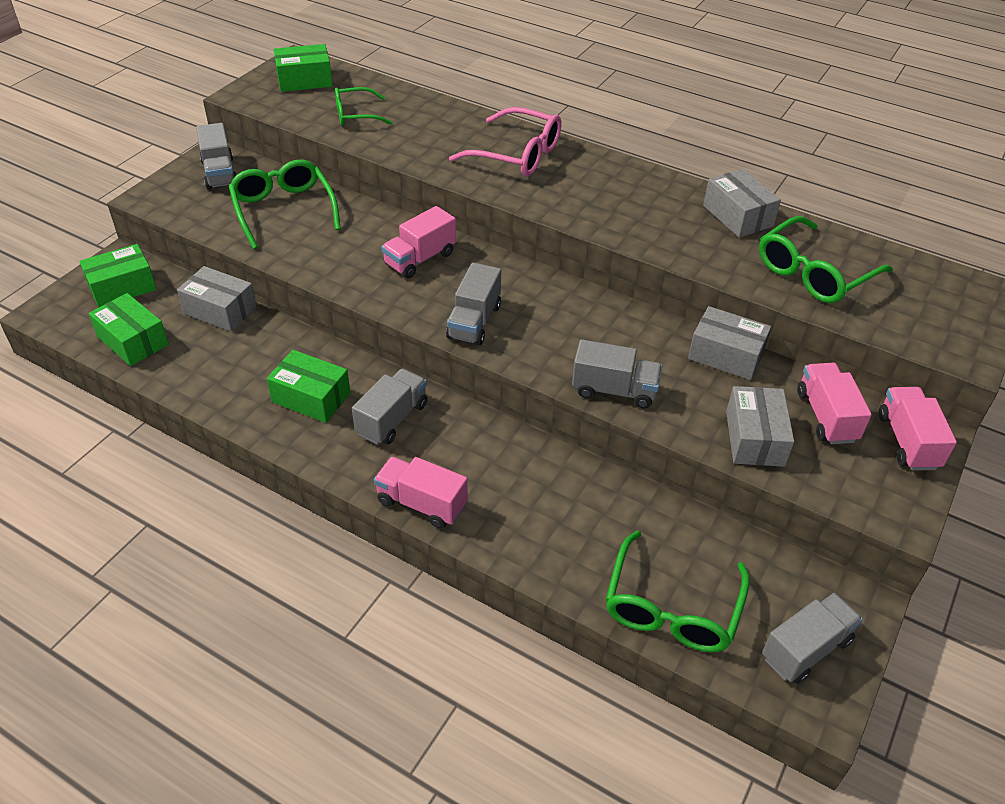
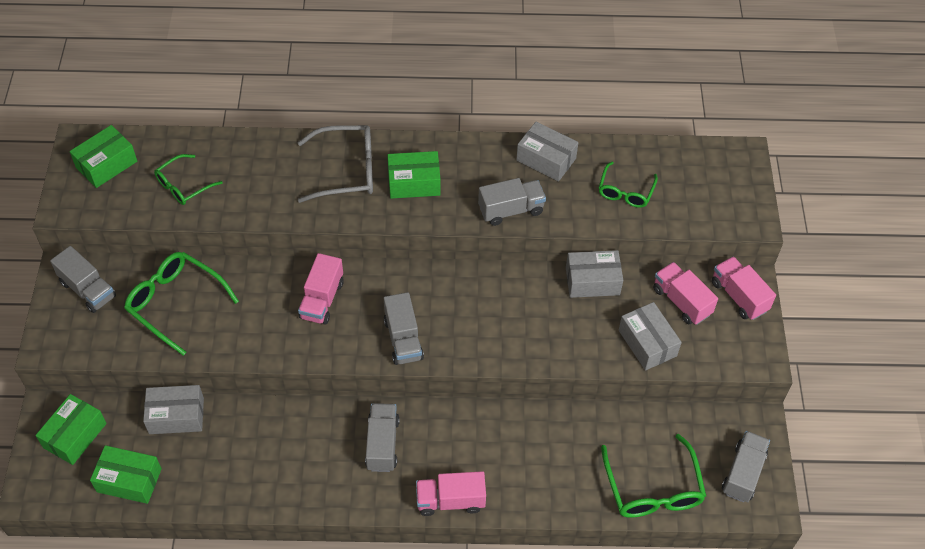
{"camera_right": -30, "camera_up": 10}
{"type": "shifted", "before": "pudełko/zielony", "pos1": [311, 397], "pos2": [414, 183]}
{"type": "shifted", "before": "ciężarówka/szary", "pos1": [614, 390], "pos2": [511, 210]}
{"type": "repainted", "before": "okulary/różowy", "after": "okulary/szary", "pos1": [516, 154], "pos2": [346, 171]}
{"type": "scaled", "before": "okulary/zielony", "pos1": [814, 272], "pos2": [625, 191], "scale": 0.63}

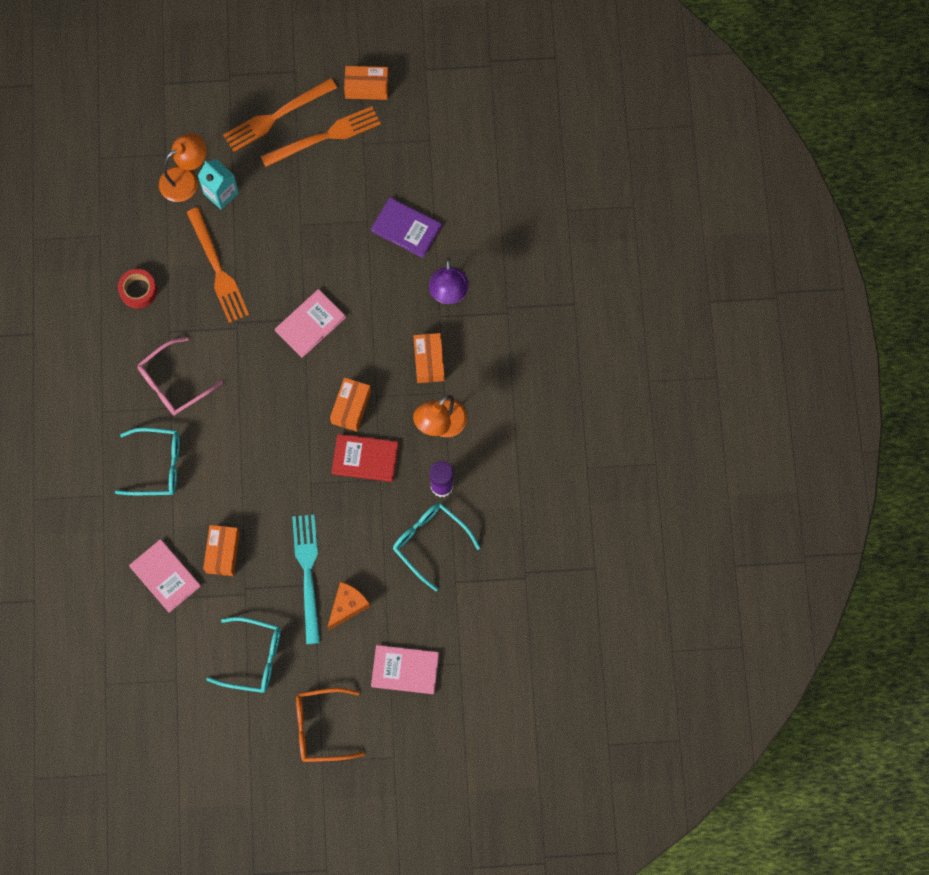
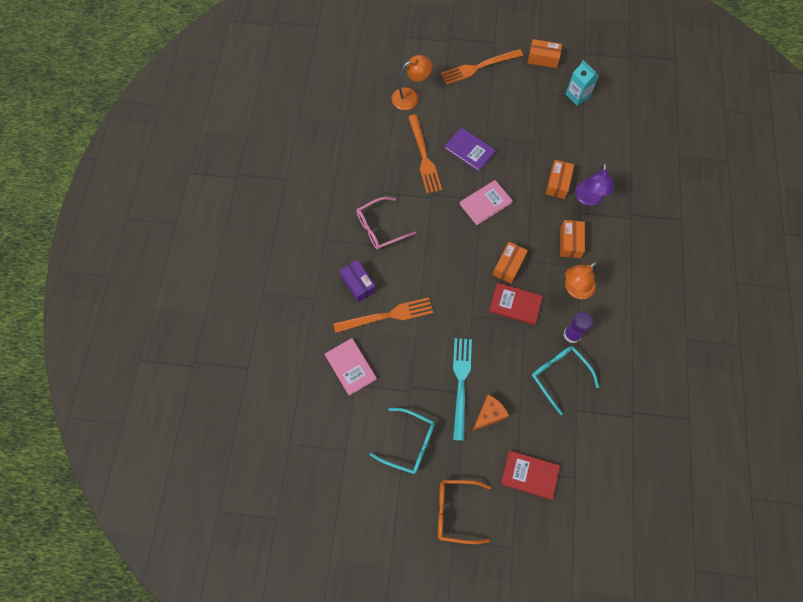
{"camera_right": 10, "camera_up": -5}
{"type": "gone", "before": "taśma klejąca/czerwony", "pos1": [138, 291]}
{"type": "shifted", "before": "karton mleka/turkusowy", "pos1": [221, 193], "pos2": [577, 95]}
{"type": "shifted", "before": "pudełko/pomarańczowy", "pos1": [222, 552], "pos2": [557, 183]}
{"type": "shifted", "before": "widelec/pomarańczowy", "pos1": [325, 137], "pos2": [387, 316]}
{"type": "shifted", "before": "książka/fioletowy", "pos1": [406, 228], "pos2": [469, 150]}
{"type": "swapped", "before": "okulary/turkusowy", "after": "pudełko/fioletowy", "pos1": [157, 465], "pos2": [358, 284]}
{"type": "repainted", "before": "książka/różowy", "after": "książka/czerwony", "pos1": [405, 670], "pos2": [529, 475]}

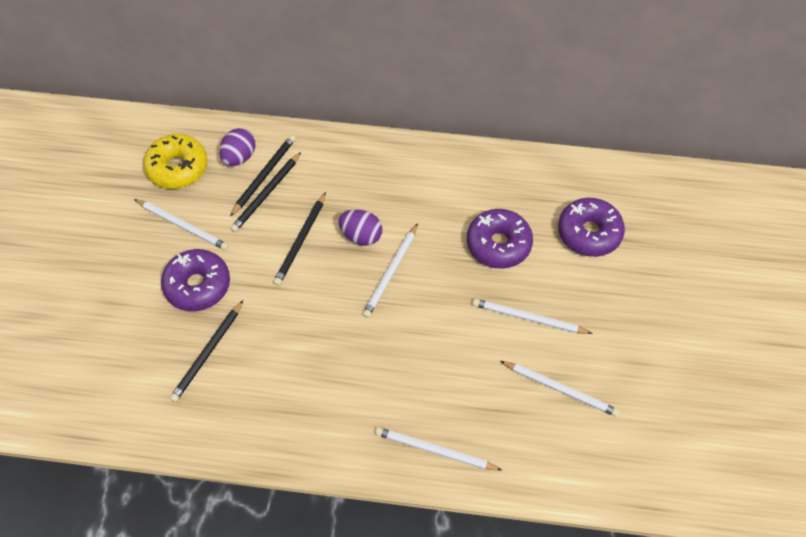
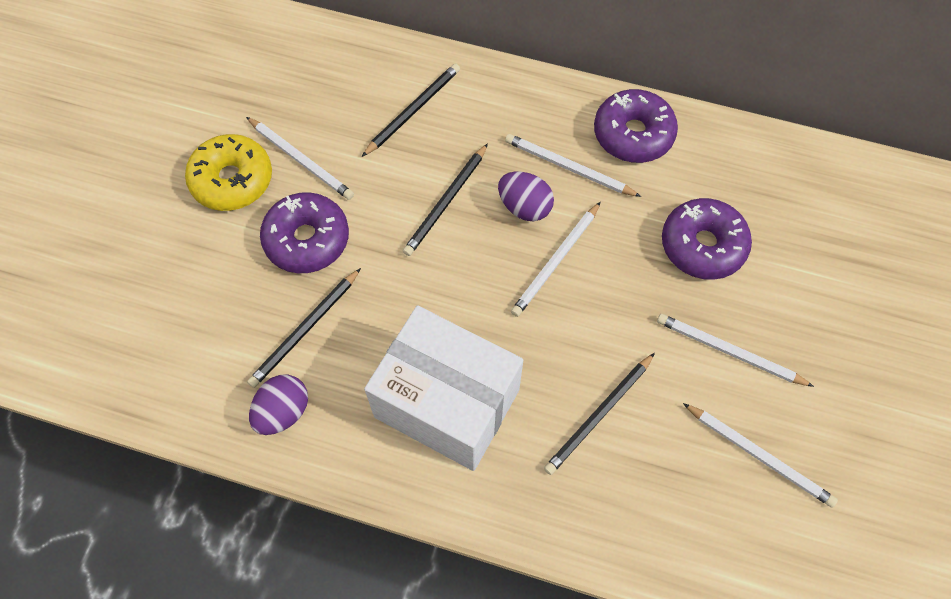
{"camera_right": 10, "camera_up": 5}
{"type": "new", "after": "pudełko/biały", "pos2": [447, 403]}
{"type": "shifted", "before": "donut/żółty", "pos1": [177, 168], "pos2": [232, 180]}
{"type": "shifted", "before": "jajko/fioletowy", "pos1": [239, 157], "pos2": [283, 412]}
{"type": "shifted", "before": "ołówek/czarny", "pos1": [266, 194], "pos2": [599, 415]}
{"type": "shifted", "before": "ołówek/biały", "pos1": [435, 450], "pos2": [568, 168]}
{"type": "shifted", "before": "donut/fioletowy", "pos1": [589, 233], "pos2": [633, 134]}

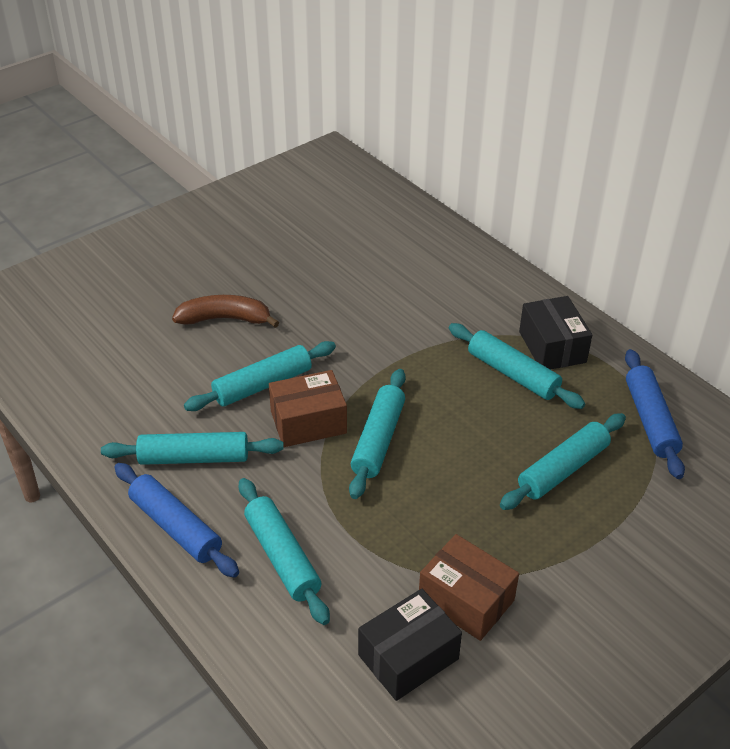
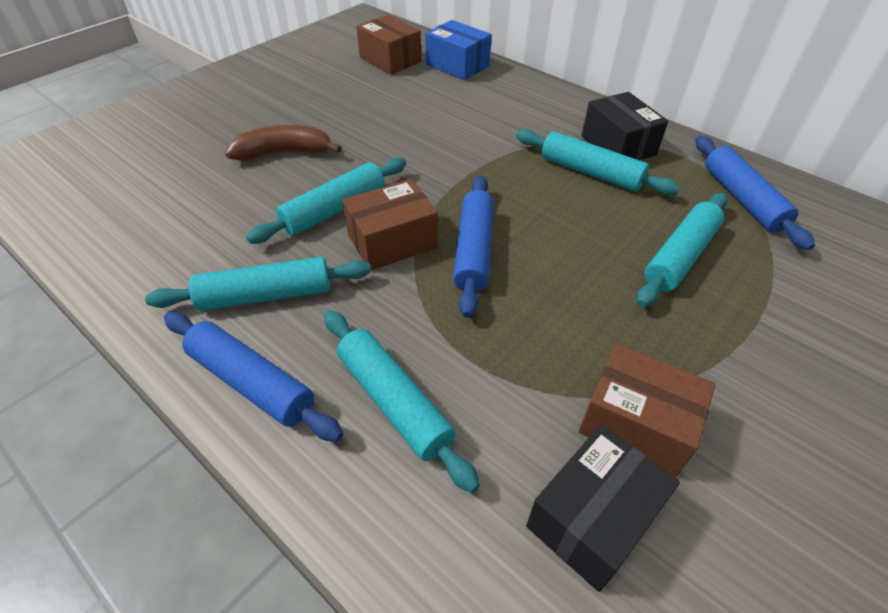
{"camera_right": -10, "camera_up": 5}
{"type": "new", "after": "pudełko/brązowy", "pos2": [390, 60]}
{"type": "new", "after": "pudełko/niebieski", "pos2": [457, 65]}
{"type": "repainted", "before": "wałek do ciasta/turkusowy", "after": "wałek do ciasta/niebieski", "pos1": [378, 440], "pos2": [474, 250]}

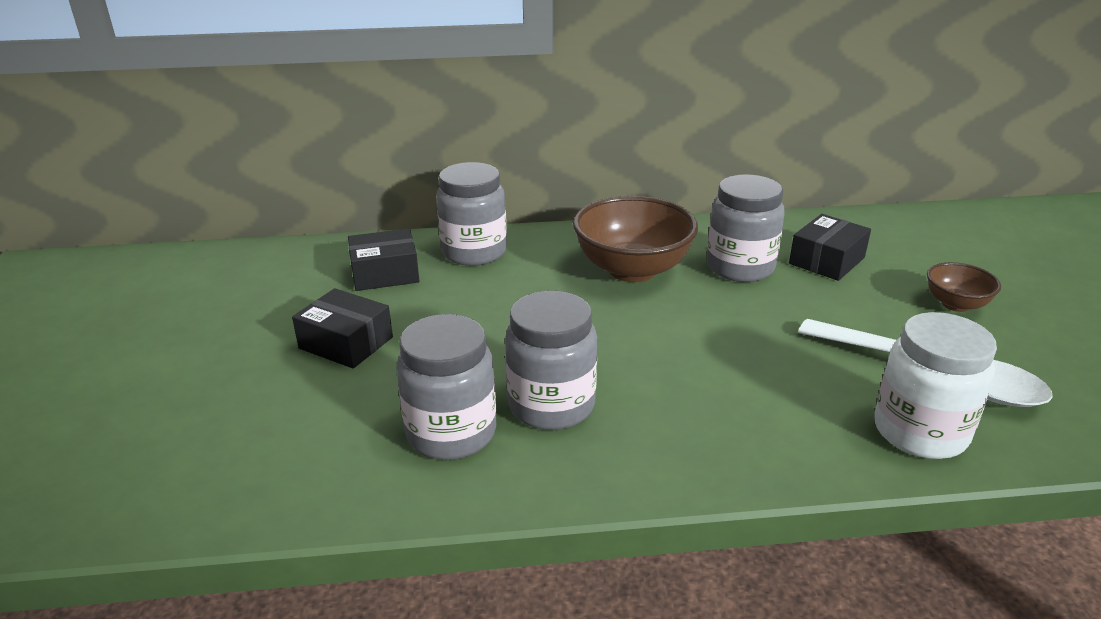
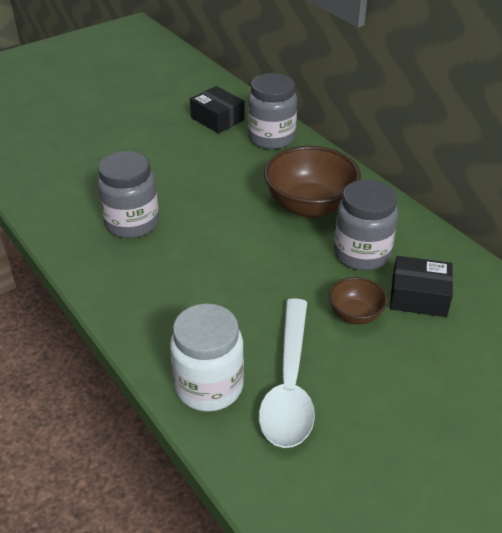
{"camera_right": 60, "camera_up": 10}
{"type": "gone", "before": "pudełko/czarny", "pos1": [346, 343]}
{"type": "gone", "before": "słoik/szary", "pos1": [451, 433]}
{"type": "shifted", "before": "miska/brązowy", "pos1": [955, 304], "pos2": [355, 314]}

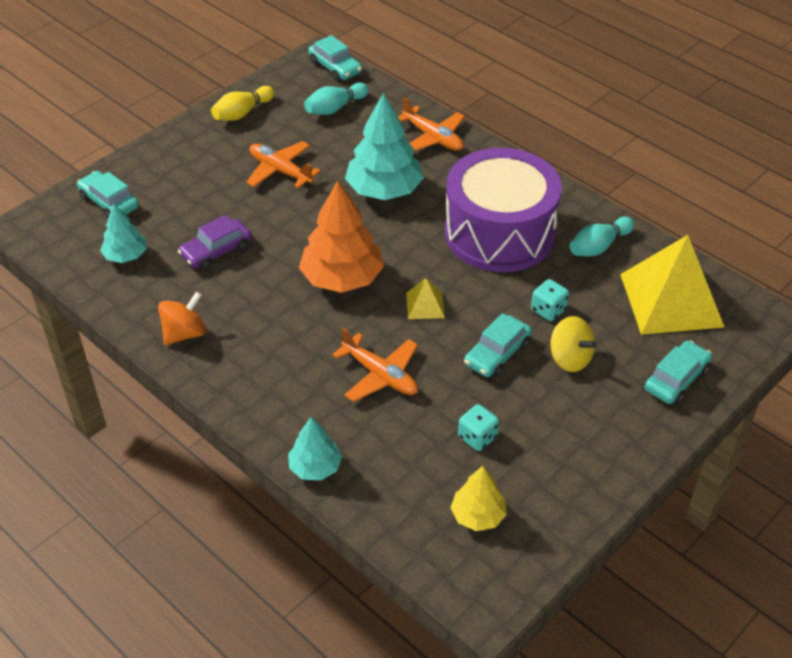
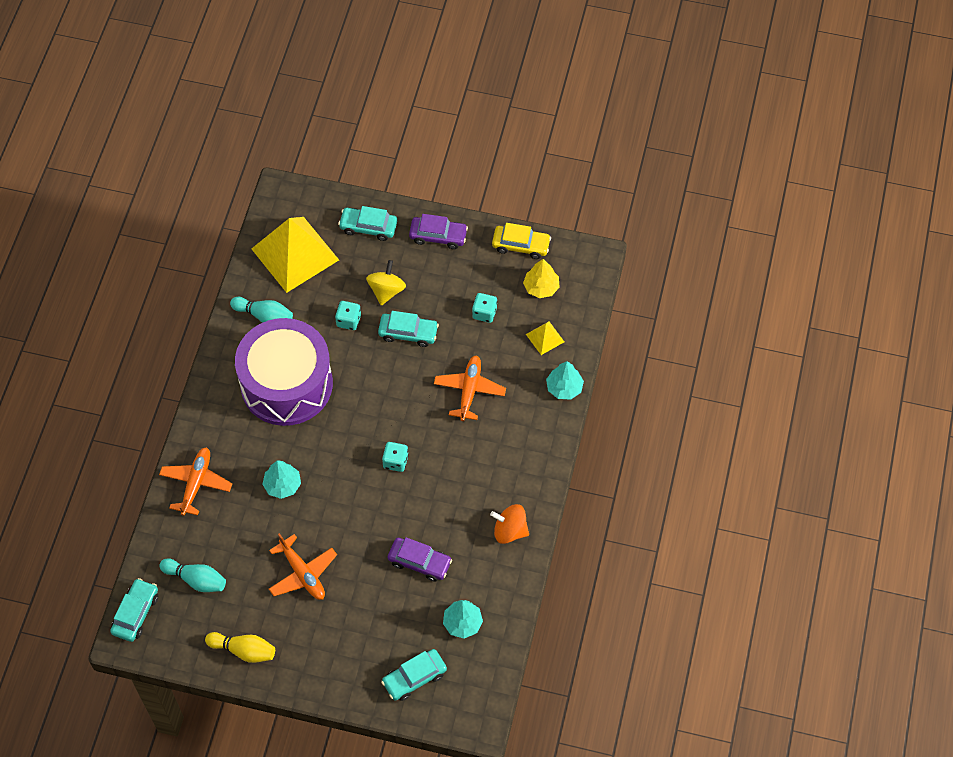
{"camera_right": -120, "camera_up": 15}
{"type": "new", "after": "samochód/fioletowy", "pos2": [438, 236]}
{"type": "new", "after": "samochód/żółty", "pos2": [521, 245]}
{"type": "shifted", "before": "piramida/żółty", "pos1": [425, 305], "pos2": [545, 338]}
{"type": "swapped", "before": "drzewko/pomarańczowy", "after": "kostka do gry/turkusowy", "pos1": [342, 278], "pos2": [395, 461]}
{"type": "rotated", "before": "samochód/turkusowy", "pos1": [109, 202], "pos2": [414, 678], "turn": 45}
{"type": "rotated", "before": "samolot/pomarańczowy", "pos1": [280, 171], "pos2": [302, 573], "turn": -45}
{"type": "scaled", "before": "drzewko/turkusowy", "pos1": [384, 190], "pos2": [282, 485], "scale": 0.56}

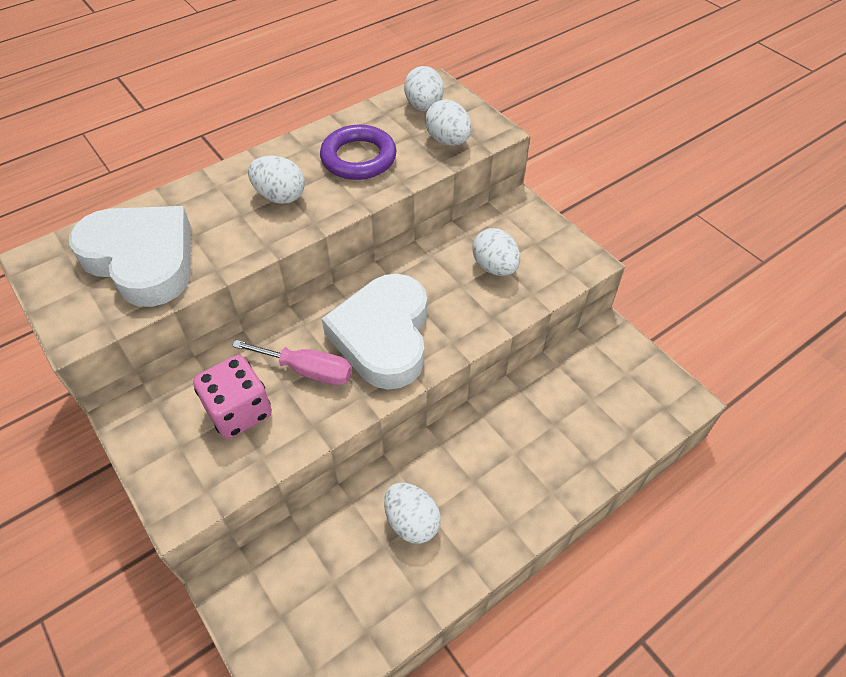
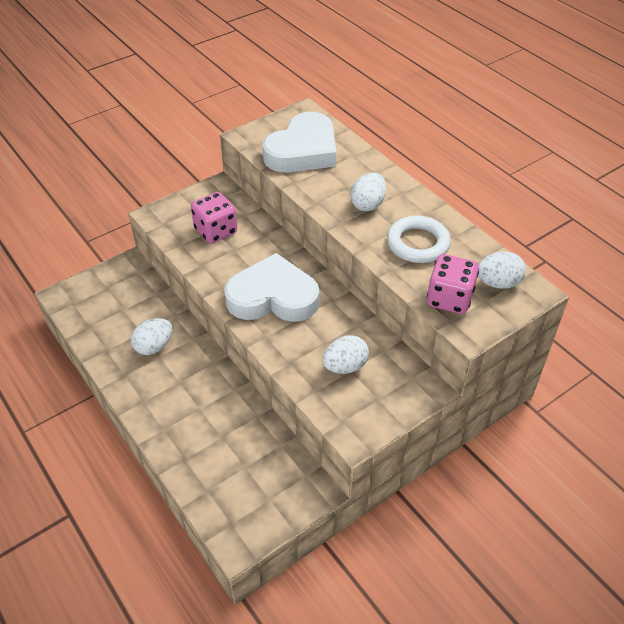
{"camera_right": 90, "camera_up": -5}
{"type": "gone", "before": "śrubokręt/różowy", "pos1": [308, 370]}
{"type": "swapped", "before": "jajko/biały", "after": "kostka do gry/różowy", "pos1": [448, 141], "pos2": [449, 299]}
{"type": "repainted", "before": "pierścień/fioletowy", "after": "pierścień/biały", "pos1": [358, 158], "pos2": [418, 243]}

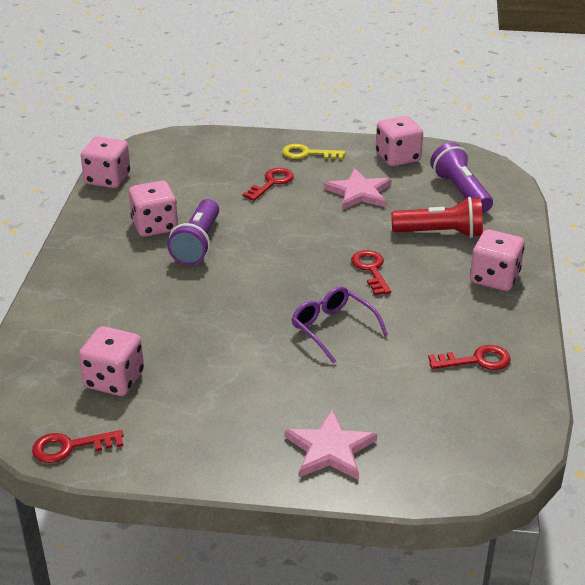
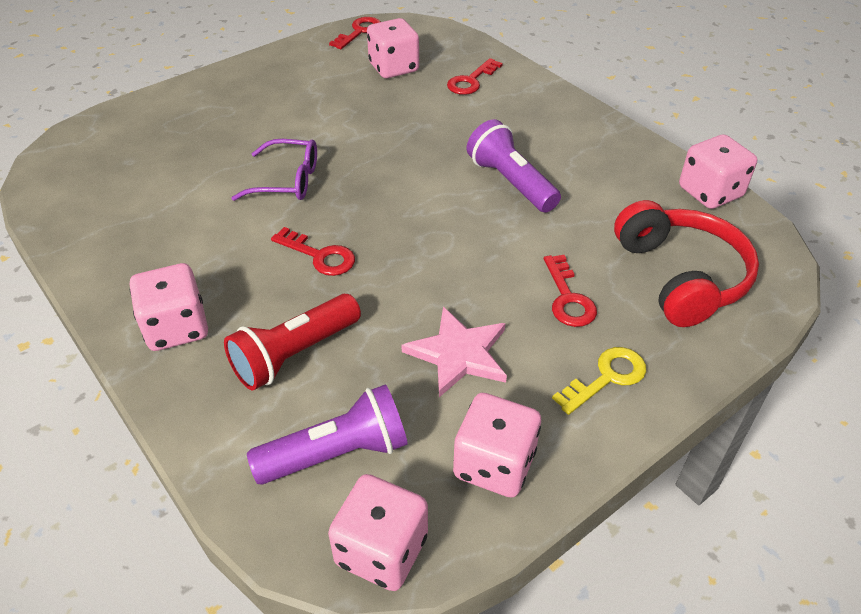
{"camera_right": 135, "camera_up": 10}
{"type": "gone", "before": "gwiazda/różowy", "pos1": [330, 449]}
{"type": "new", "after": "słuchawki/czerwony", "pos2": [680, 276]}
{"type": "shifted", "before": "kostka do gry/różowy", "pos1": [154, 226], "pos2": [381, 550]}
{"type": "shifted", "before": "klucz/czerwony", "pos1": [476, 360], "pos2": [471, 81]}
{"type": "rotated", "before": "latarka/fioletowy", "pos1": [461, 191], "pos2": [337, 453], "turn": -45}

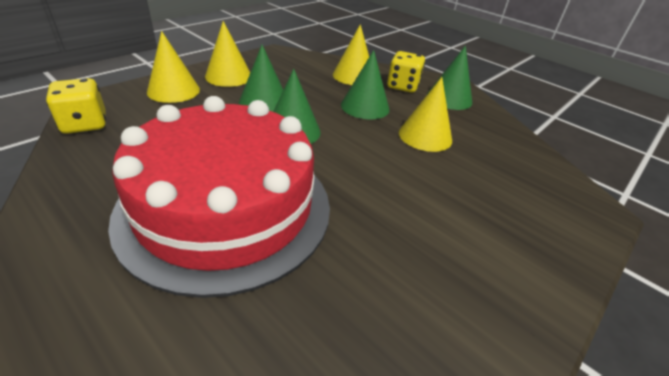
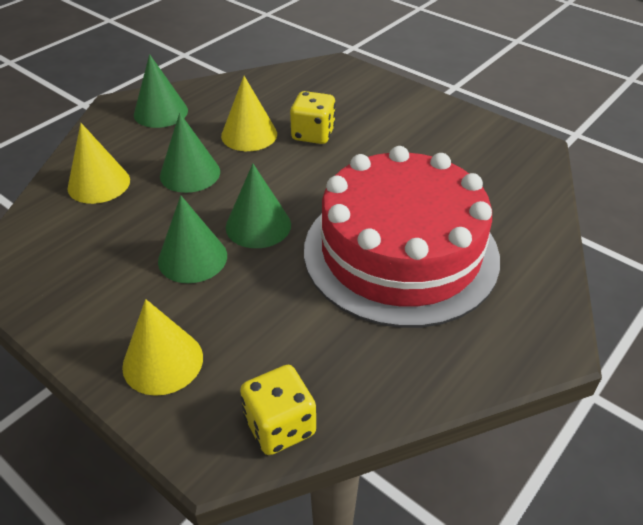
{"camera_right": -90, "camera_up": 5}
{"type": "gone", "before": "stożek/żółty", "pos1": [228, 76]}
{"type": "shifted", "before": "kostka do gry/żółty", "pos1": [402, 86], "pos2": [313, 134]}

